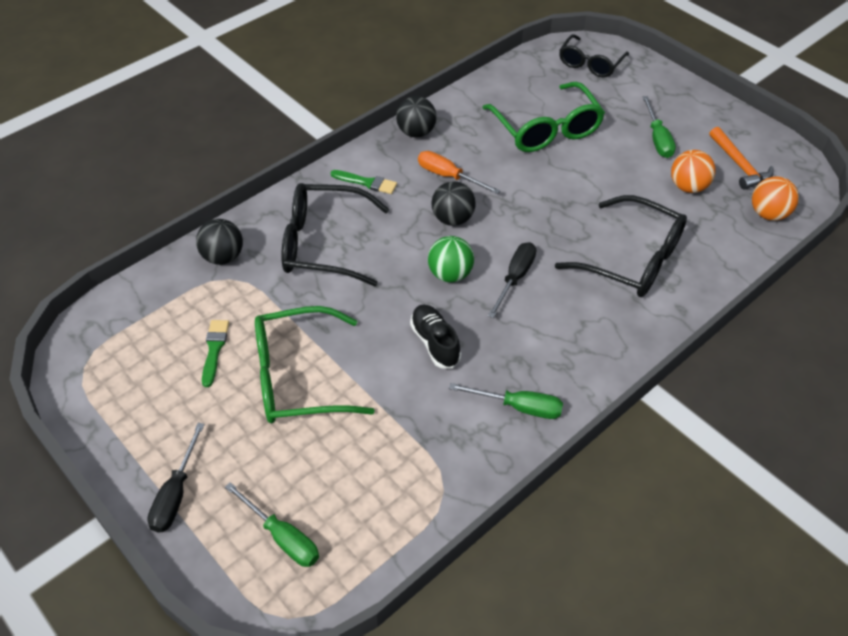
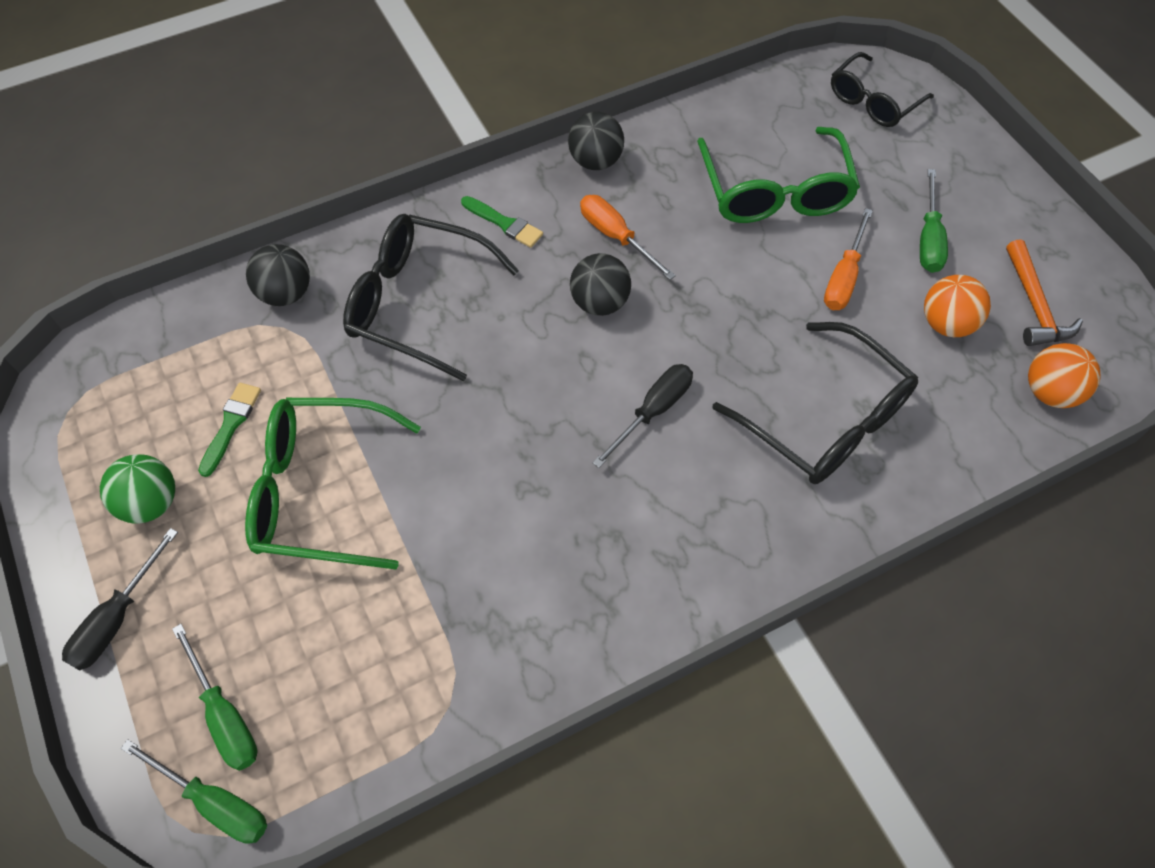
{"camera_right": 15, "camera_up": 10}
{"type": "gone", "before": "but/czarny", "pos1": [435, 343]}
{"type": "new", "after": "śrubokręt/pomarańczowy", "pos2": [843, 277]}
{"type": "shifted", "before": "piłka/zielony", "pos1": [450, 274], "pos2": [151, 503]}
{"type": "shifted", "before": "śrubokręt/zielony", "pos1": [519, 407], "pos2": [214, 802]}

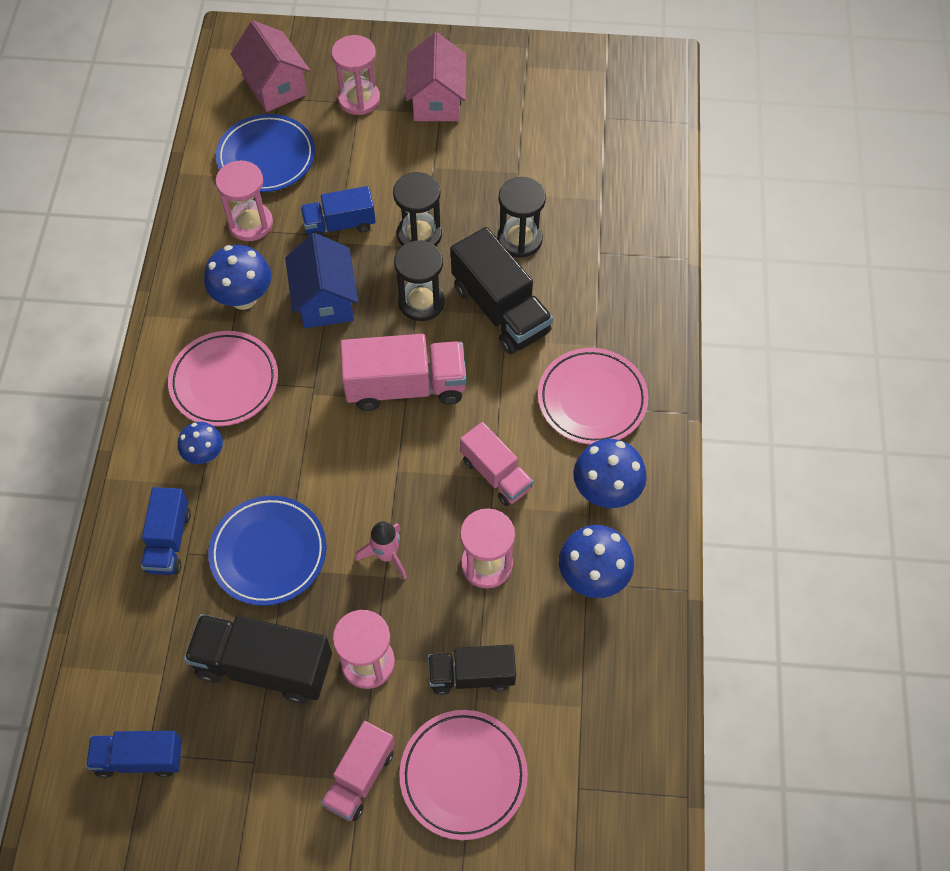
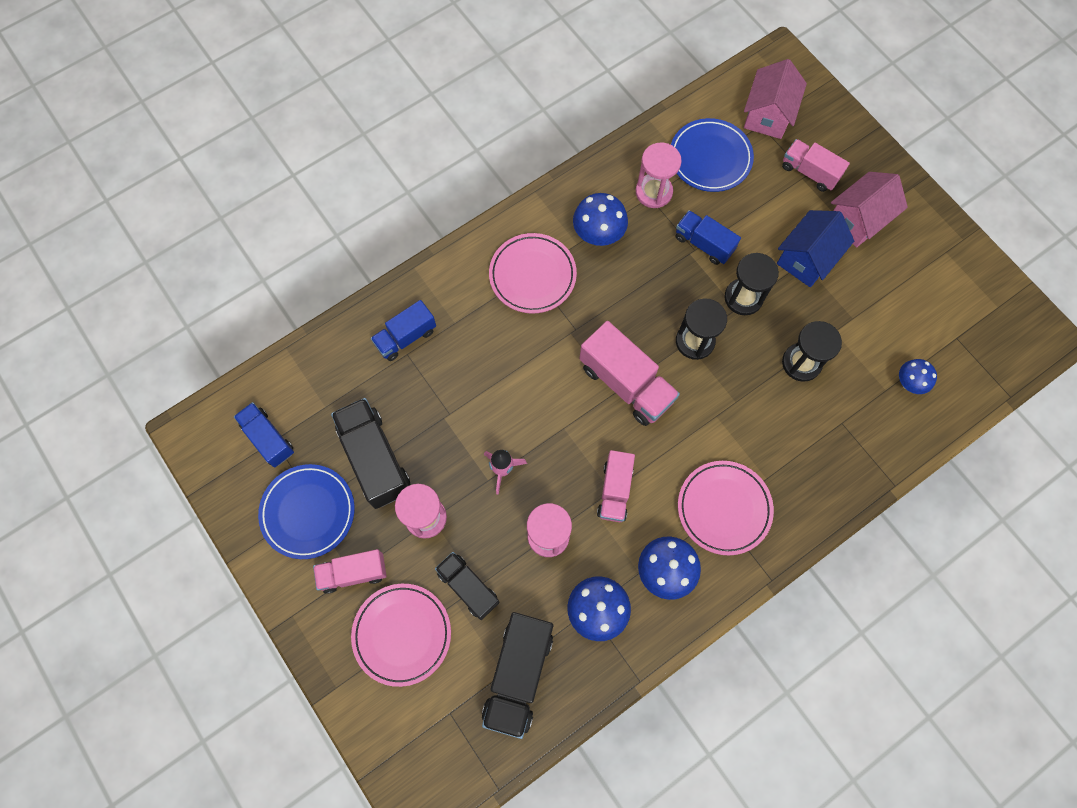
{"camera_right": 50, "camera_up": 10}
{"type": "shifted", "before": "grzyb/niebieski", "pos1": [205, 455], "pos2": [909, 383]}
{"type": "shifted", "before": "talerz/niebieski", "pos1": [268, 552], "pos2": [308, 512]}
{"type": "shifted", "before": "domek/niebieski", "pos1": [325, 300], "pos2": [806, 259]}
{"type": "shifted", "before": "ciężarówka/czarny", "pos1": [500, 309], "pos2": [518, 674]}
{"type": "swapped", "before": "klepsydra/różowy", "after": "ciężarówka/różowy", "pos1": [359, 99], "pos2": [809, 172]}

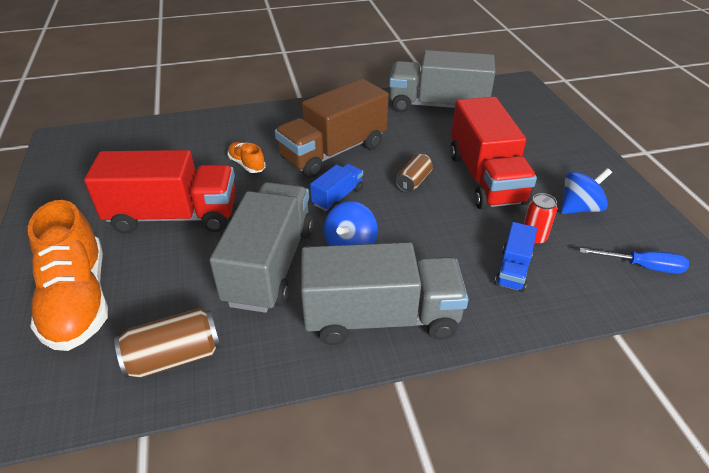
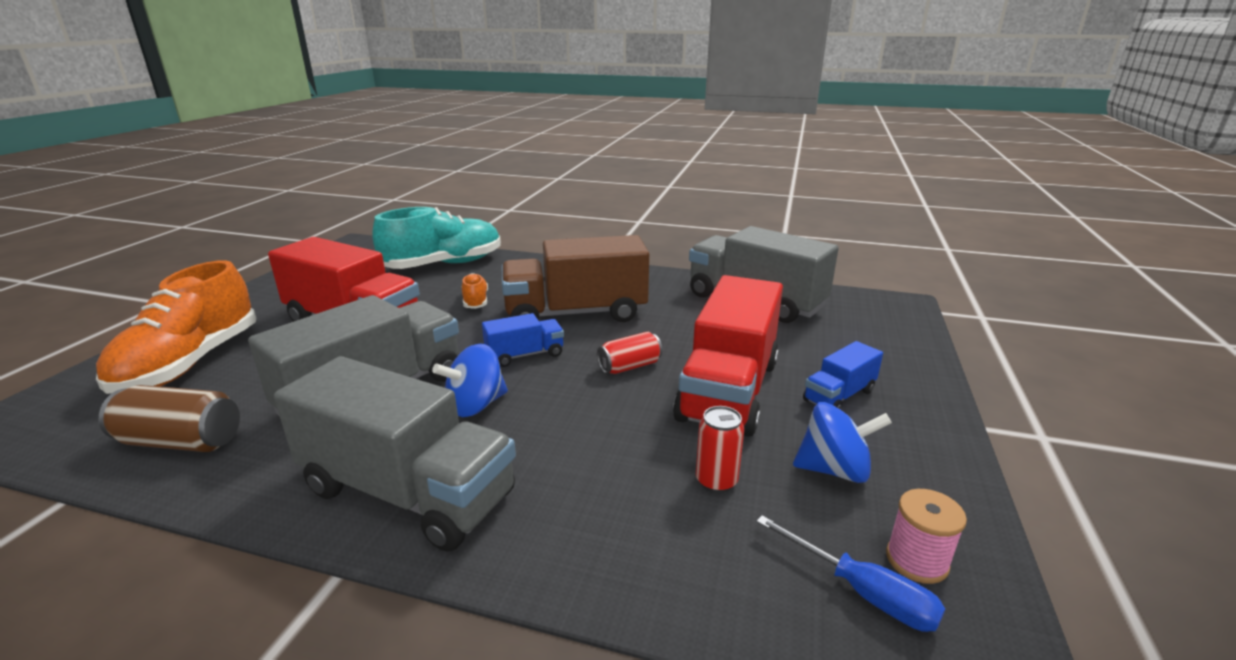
{"camera_right": 30, "camera_up": -15}
{"type": "new", "after": "but/turkusowy", "pos2": [444, 265]}
{"type": "new", "after": "szpulka/różowy", "pos2": [916, 560]}
{"type": "shifted", "before": "ciężarówka/niebieski", "pos1": [513, 269], "pos2": [839, 396]}
{"type": "repainted", "before": "puszka/brązowy", "after": "puszka/czerwony", "pos1": [413, 182], "pos2": [629, 366]}

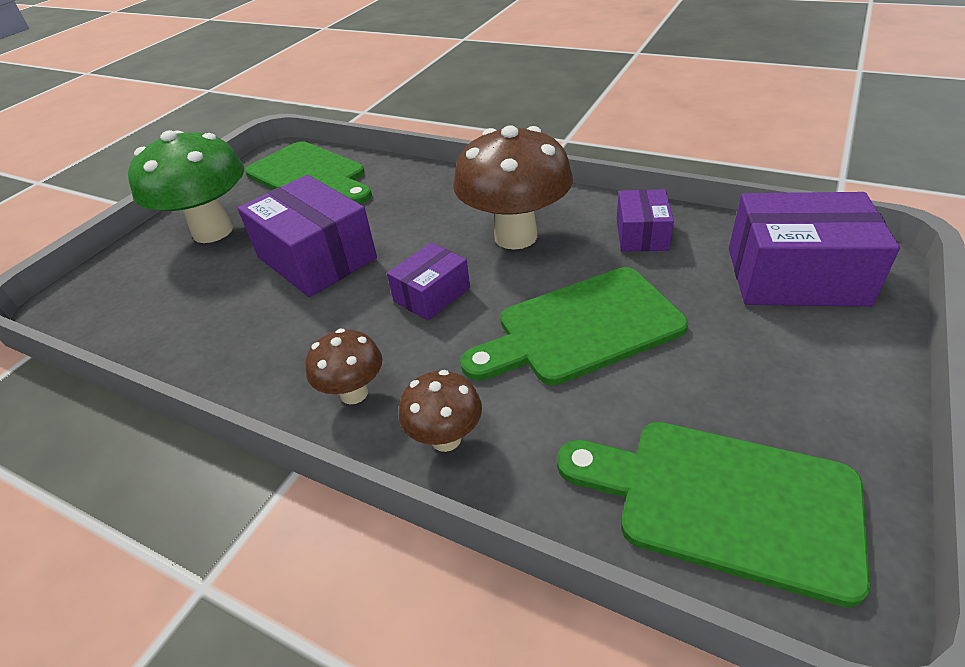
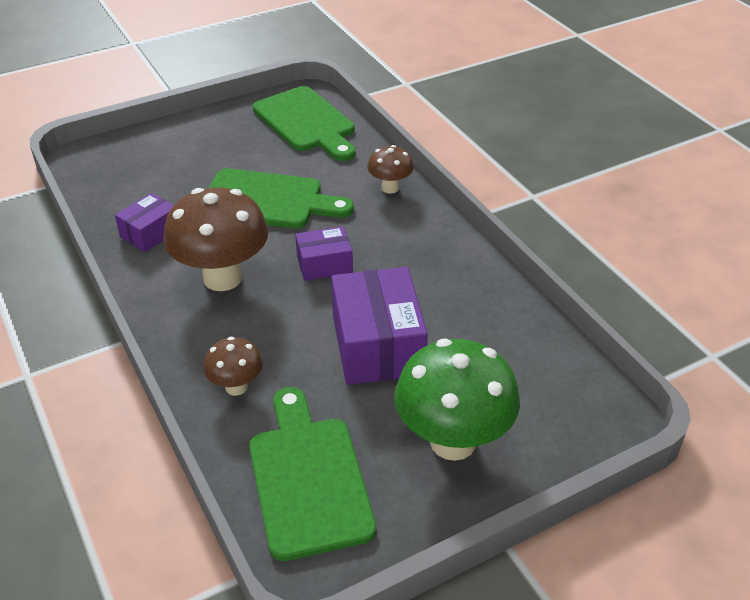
{"camera_right": -150, "camera_up": 0}
{"type": "gone", "before": "pudełko/fioletowy", "pos1": [795, 276]}
{"type": "shifted", "before": "grzyb/brązowy", "pos1": [354, 393], "pos2": [236, 387]}

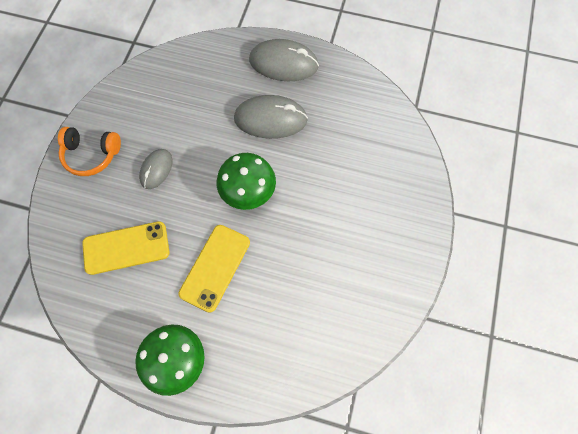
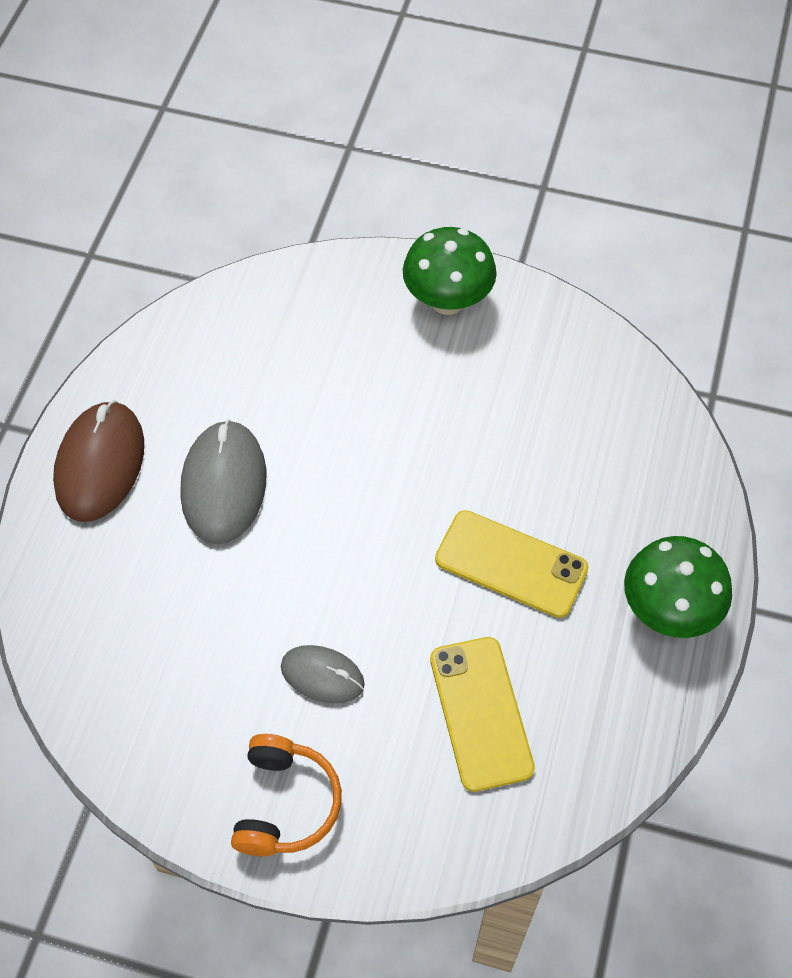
{"camera_right": -90, "camera_up": -10}
{"type": "shifted", "before": "grzyb/zielony", "pos1": [248, 193], "pos2": [447, 301]}
{"type": "repainted", "before": "myszka/szary", "after": "myszka/brązowy", "pos1": [283, 63], "pos2": [100, 464]}

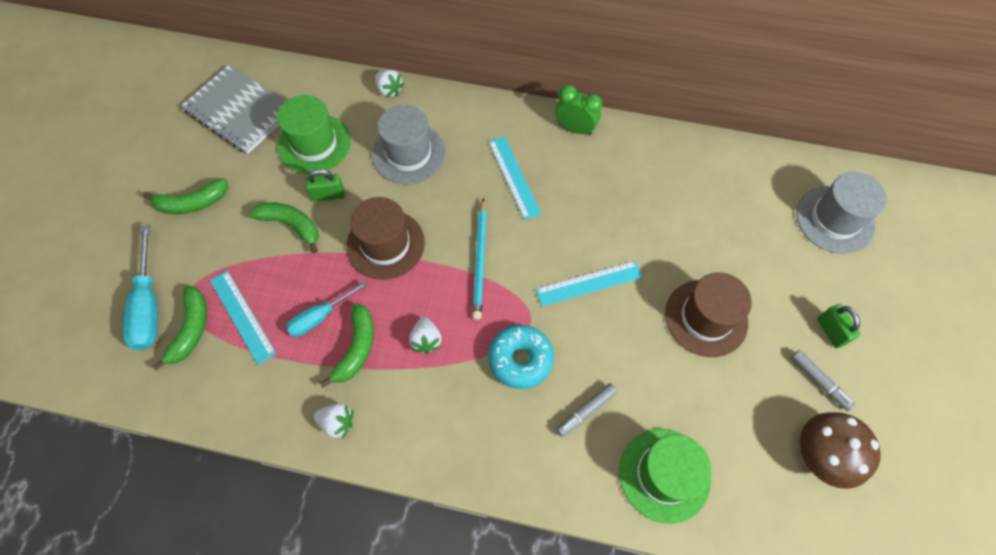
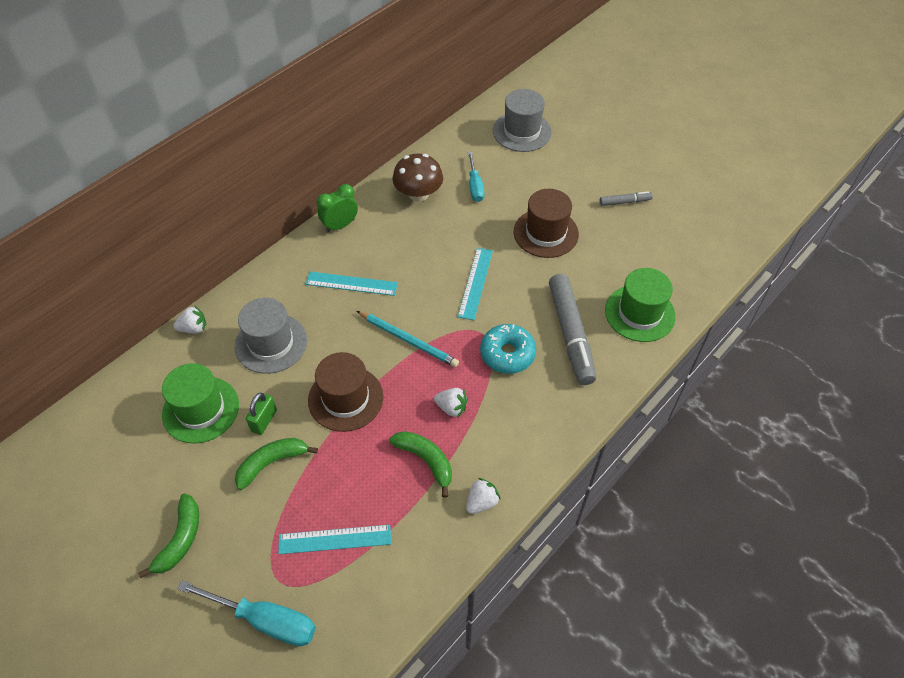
{"camera_right": -60, "camera_up": -10}
{"type": "gone", "before": "banan/zielony", "pos1": [191, 329]}
{"type": "gone", "before": "zeszyt/szary", "pos1": [239, 111]}
{"type": "gone", "before": "kłódka/zielony", "pos1": [830, 331]}
{"type": "shifted", "before": "śrubokręt/turkusowy", "pos1": [320, 317], "pos2": [475, 186]}
{"type": "shifted", "before": "grzyb/brązowy", "pos1": [822, 455], "pos2": [418, 194]}
{"type": "scaled", "before": "flamaster/szary", "pos1": [585, 411], "pos2": [570, 334], "scale": 2.1}

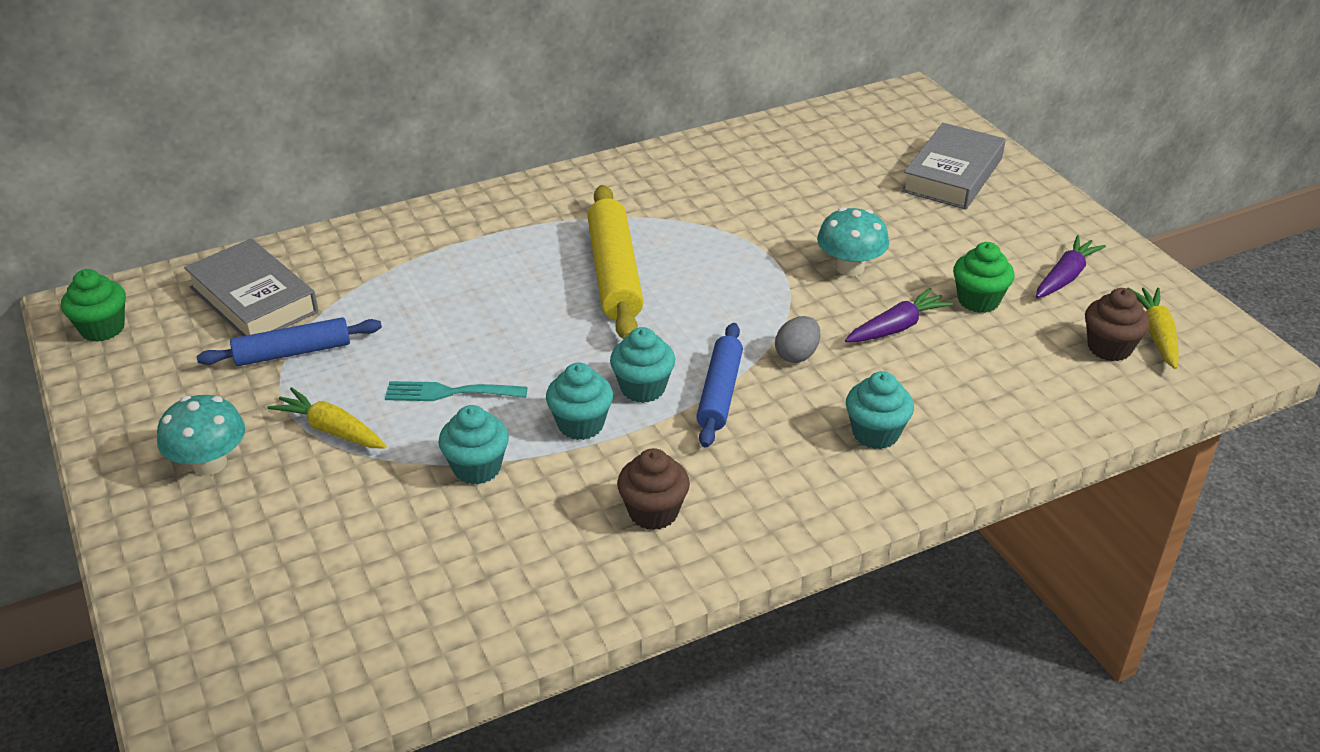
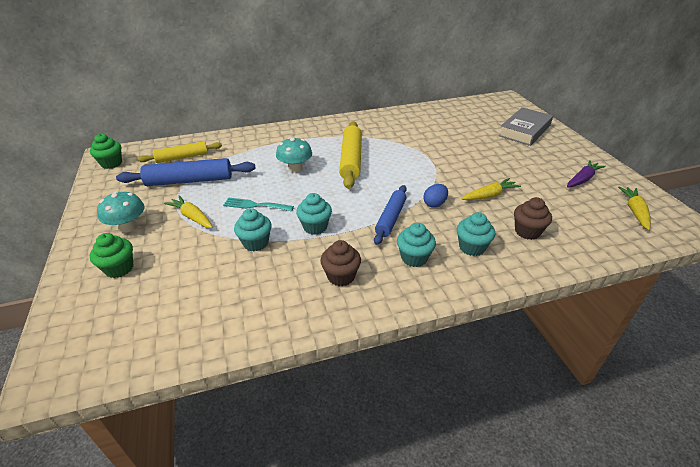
{"camera_right": 10, "camera_up": 0}
{"type": "shifted", "before": "muffinka/turkusowy", "pos1": [643, 388], "pos2": [414, 258]}
{"type": "shifted", "before": "grzyb/turkusowy", "pos1": [850, 268], "pos2": [295, 168]}
{"type": "shifted", "before": "muffinka/zielony", "pos1": [978, 300], "pos2": [119, 268]}
{"type": "shifted", "before": "muffinka/brązowy", "pos1": [1109, 348], "pos2": [527, 231]}
{"type": "swapped", "before": "książka/szary", "after": "wałek do ciasta/żółty", "pos1": [253, 300], "pos2": [182, 157]}
{"type": "repainted", "before": "jajko/szary", "after": "jajko/niebieski", "pos1": [797, 355], "pos2": [434, 204]}
{"type": "repainted", "before": "marchewka/fioletowy", "after": "marchewka/żółty", "pos1": [896, 327], "pos2": [489, 195]}
{"type": "scaled", "before": "wałek do ciasta/niebieski", "pos1": [293, 352], "pos2": [189, 181], "scale": 1.52}

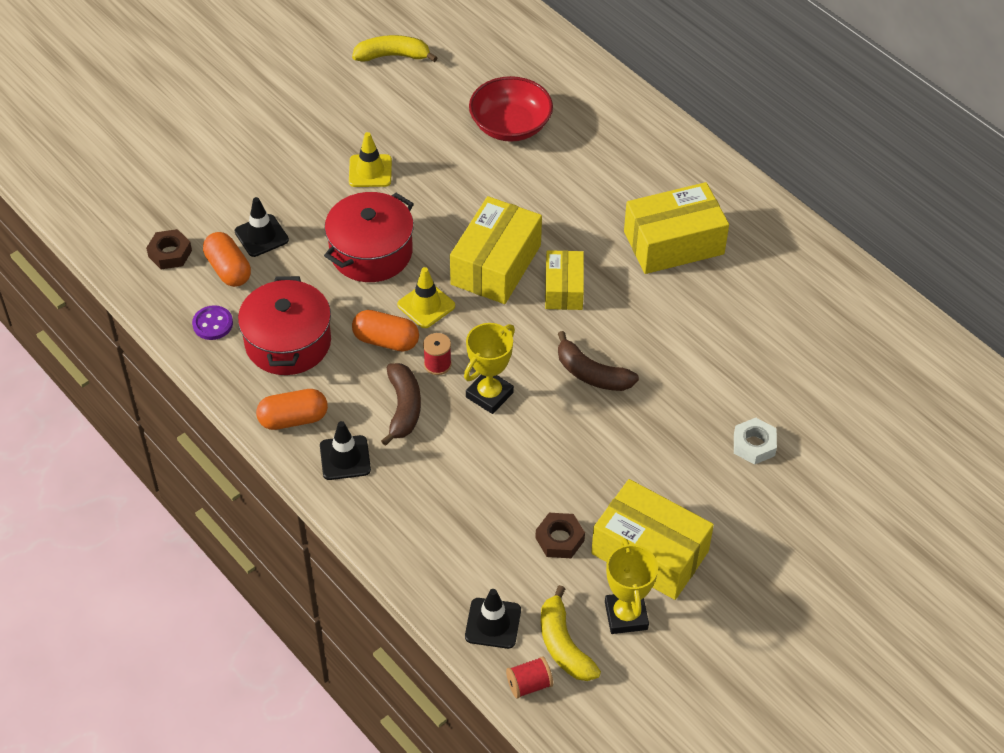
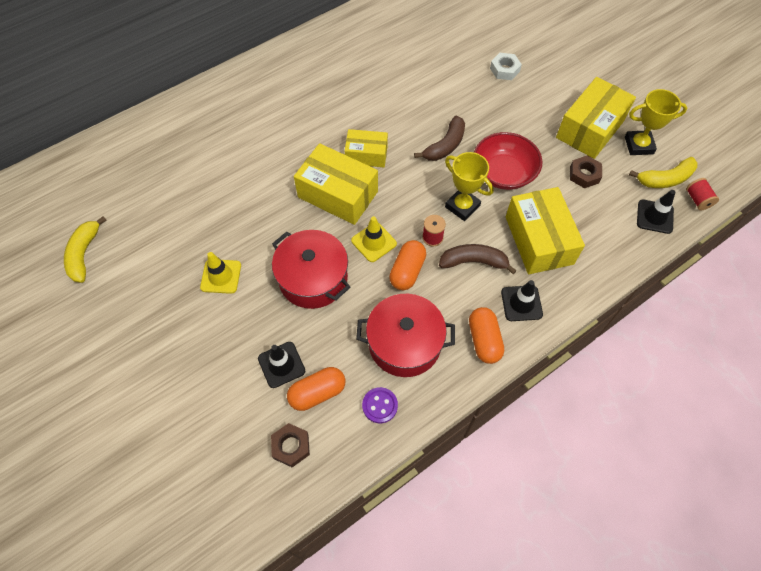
{"camera_right": -85, "camera_up": 10}
{"type": "shifted", "before": "miska/czerwony", "pos1": [510, 125], "pos2": [503, 173]}
{"type": "shifted", "before": "pudełko/żółty", "pos1": [673, 243], "pos2": [538, 240]}

